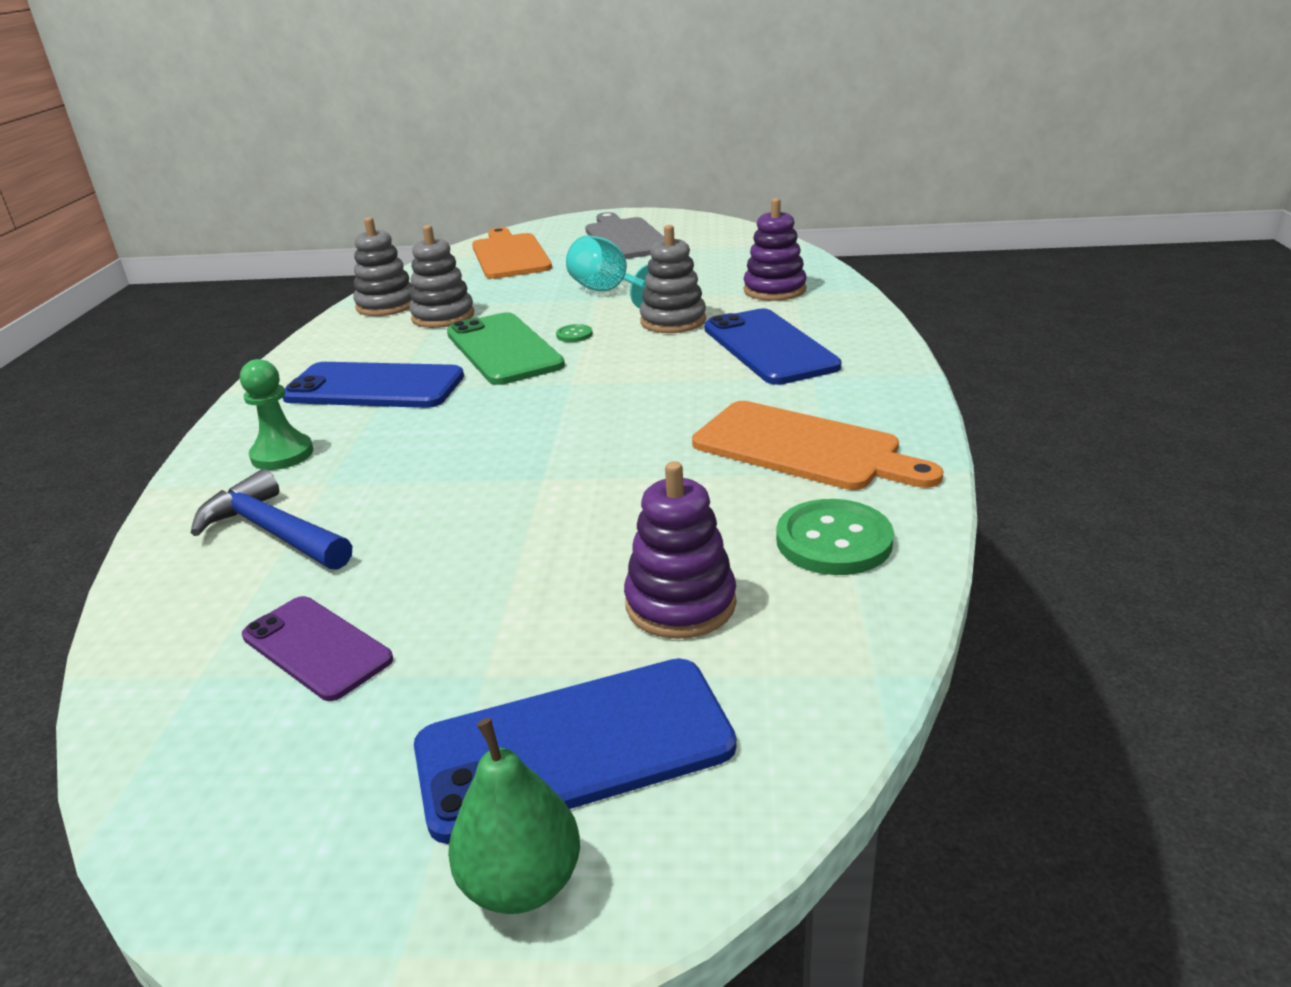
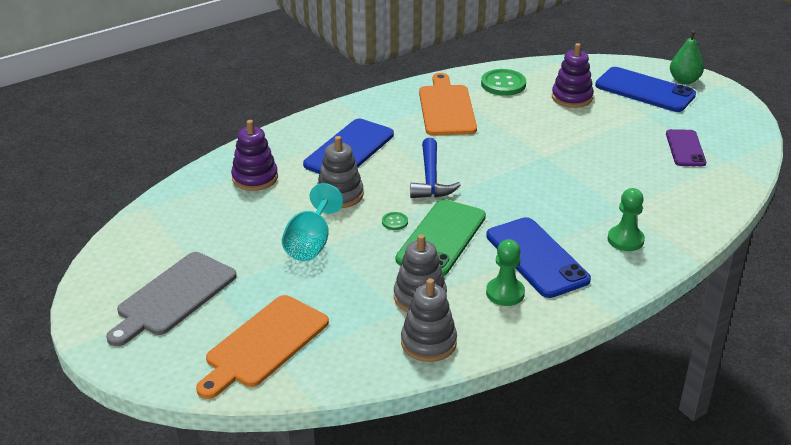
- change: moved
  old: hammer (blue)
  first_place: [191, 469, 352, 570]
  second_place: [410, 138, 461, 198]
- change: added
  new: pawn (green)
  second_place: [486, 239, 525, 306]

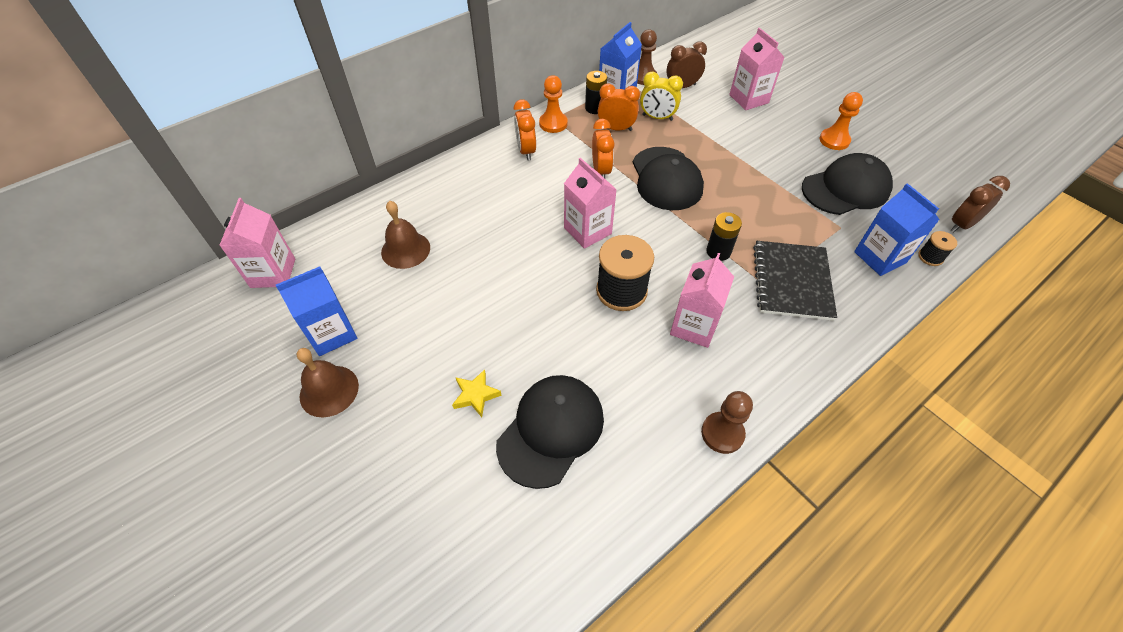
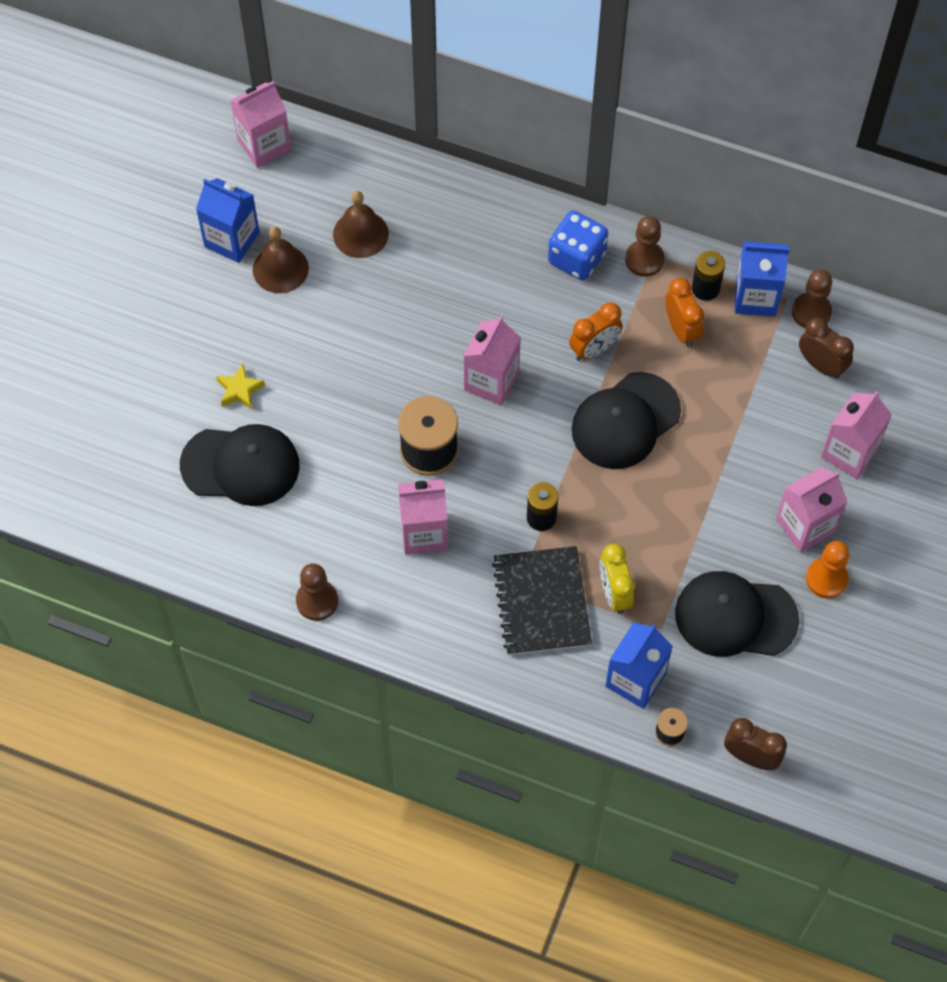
- change: moved
  old: bell (brown)
  first_place: [297, 348, 359, 417]
  second_place: [253, 227, 309, 293]
- change: turned
  old: notebook (black)
  first_place: [753, 241, 837, 321]
  second_place: [492, 546, 592, 655]
  degrees: -75
- change: replaced
  old: clock (orange)
  new: dice (blue)
  first_place: [514, 99, 536, 161]
  second_place: [548, 211, 608, 280]
- change: moved
  old: clock (yellow)
  first_place: [640, 72, 683, 121]
  second_place: [599, 544, 635, 614]
- change: recoloured
  old: pawn (orange)
  new: pawn (brown)
  first_place: [539, 75, 568, 133]
  second_place: [625, 216, 665, 277]
- change: turned
  old: cap (black)
  first_place: [802, 153, 893, 215]
  second_place: [675, 571, 799, 657]
  degrees: 150
- change: added
  new: carton (pink)
  second_place: [776, 467, 848, 553]

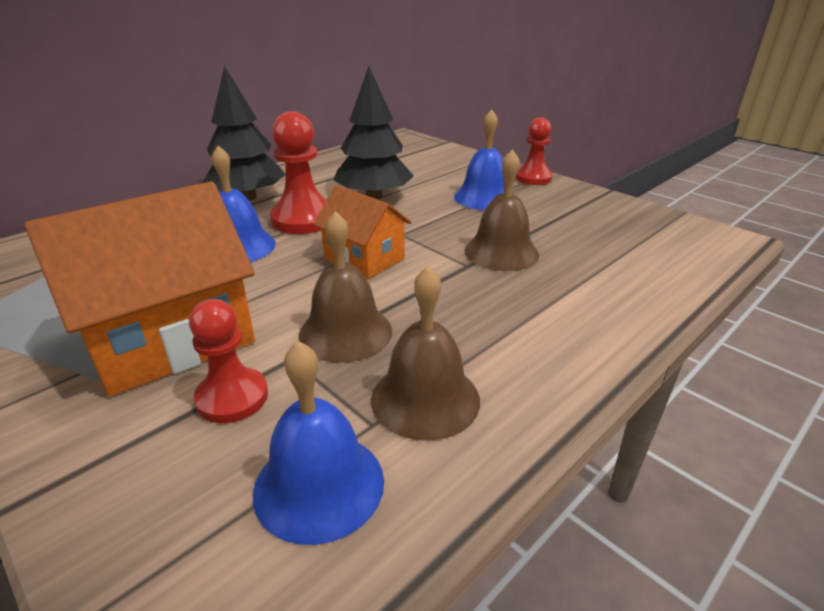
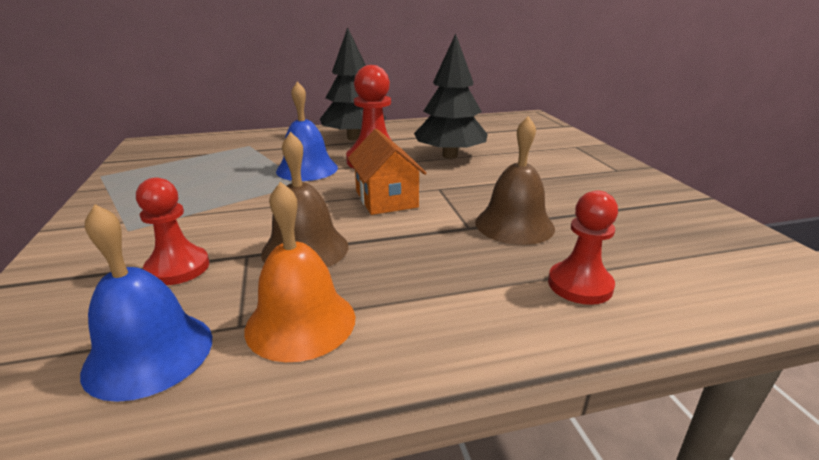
- change: recoloured
  old: bell (brown)
  new: bell (orange)
  first_place: [371, 266, 480, 441]
  second_place: [244, 182, 355, 362]
- change: moved
  old: pawn (red)
  first_place: [515, 117, 553, 185]
  second_place: [548, 190, 618, 305]
- change: removed
  old: house (orange)
  first_place: [24, 181, 255, 397]
- change: removed
  old: bell (blue)
  first_place: [454, 109, 513, 210]

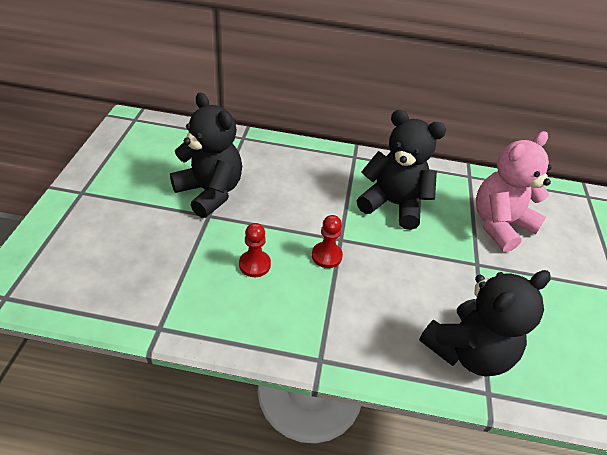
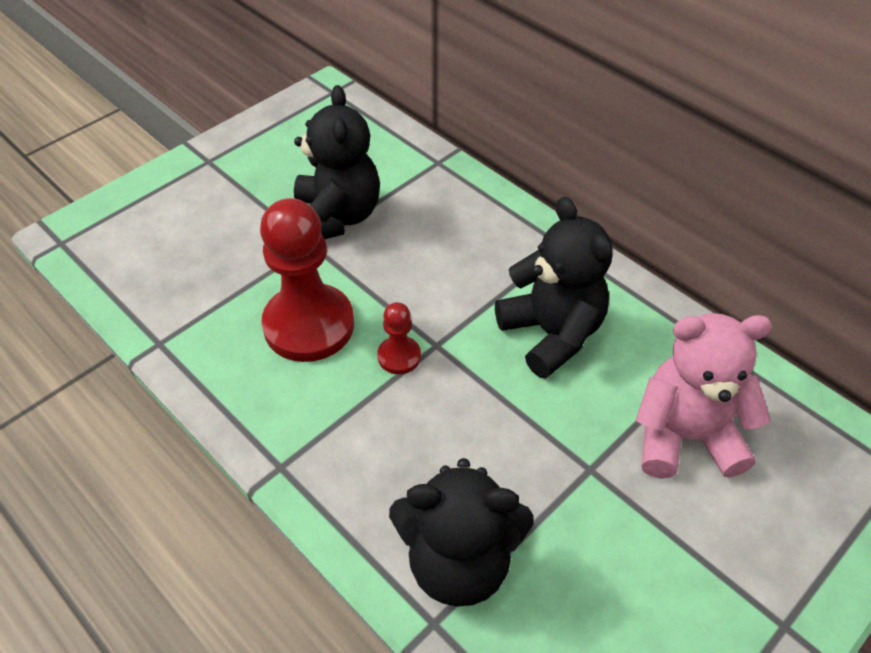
- change: resized
  old: pawn (red)
  first_place: [239, 223, 271, 277]
  second_place: [260, 198, 354, 362]
  factor: 2.15

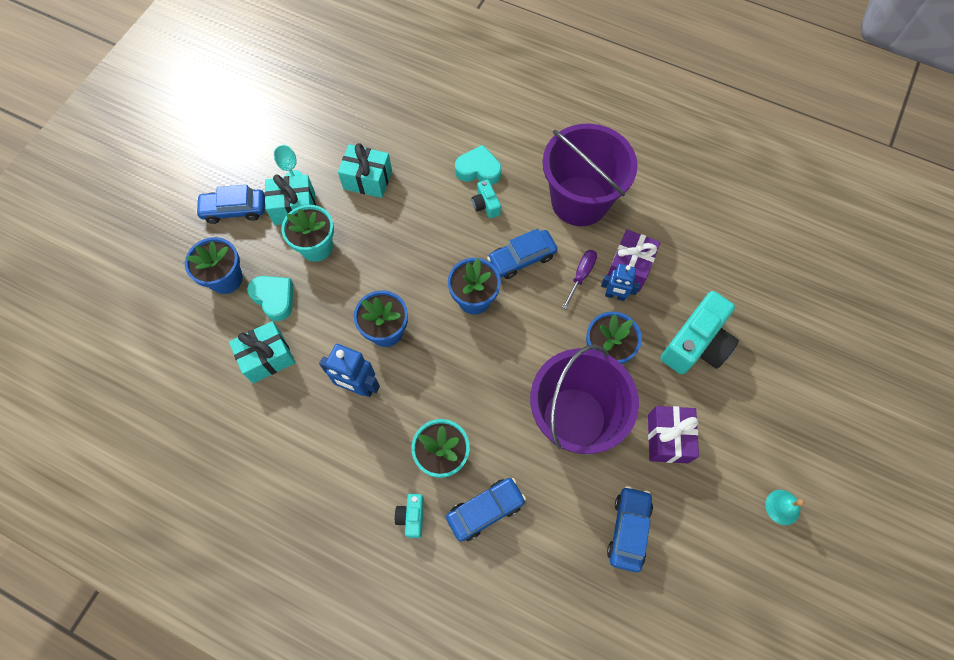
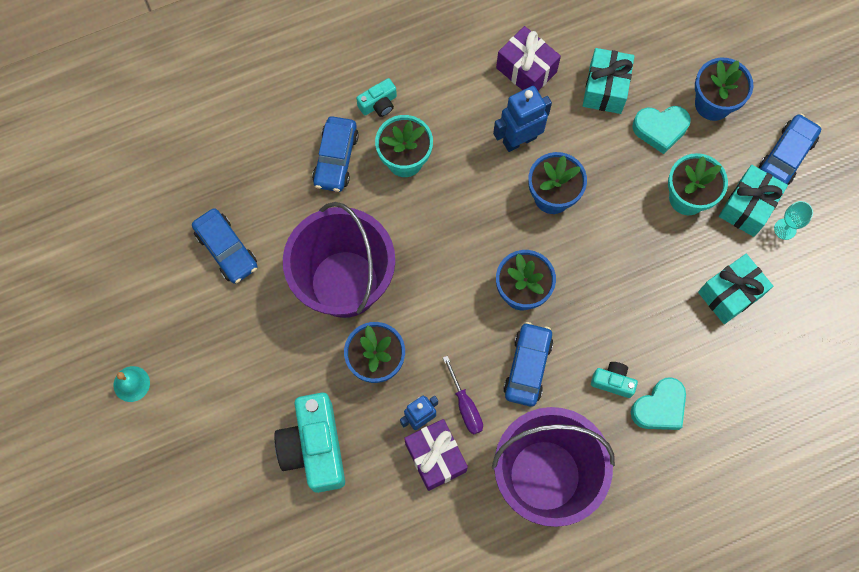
- change: turned
  old: camera (turquoise)
  first_place: [394, 494, 424, 538]
  second_place: [356, 78, 397, 117]
  degrees: 105
- change: moved
  old: gift (purple)
  first_place: [648, 406, 699, 463]
  second_place: [496, 26, 561, 91]

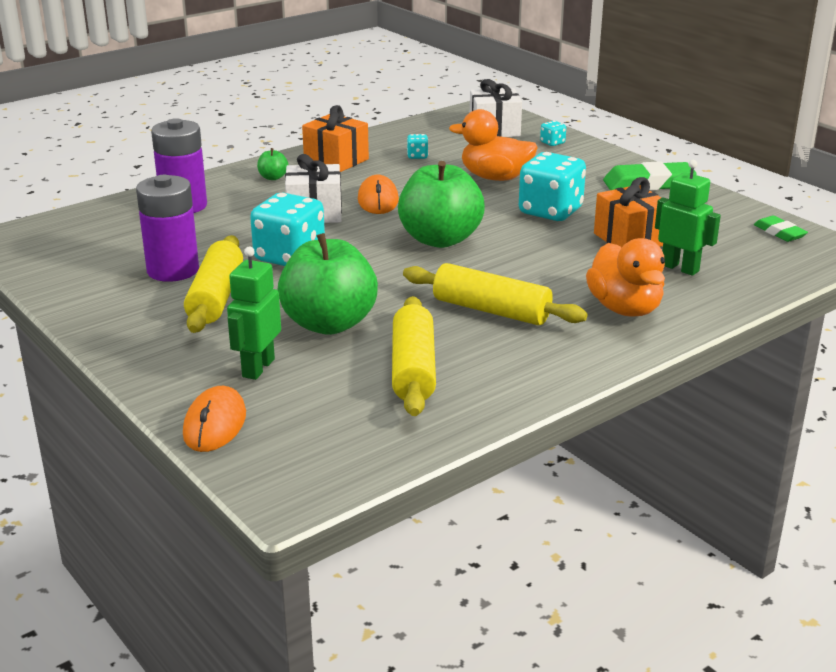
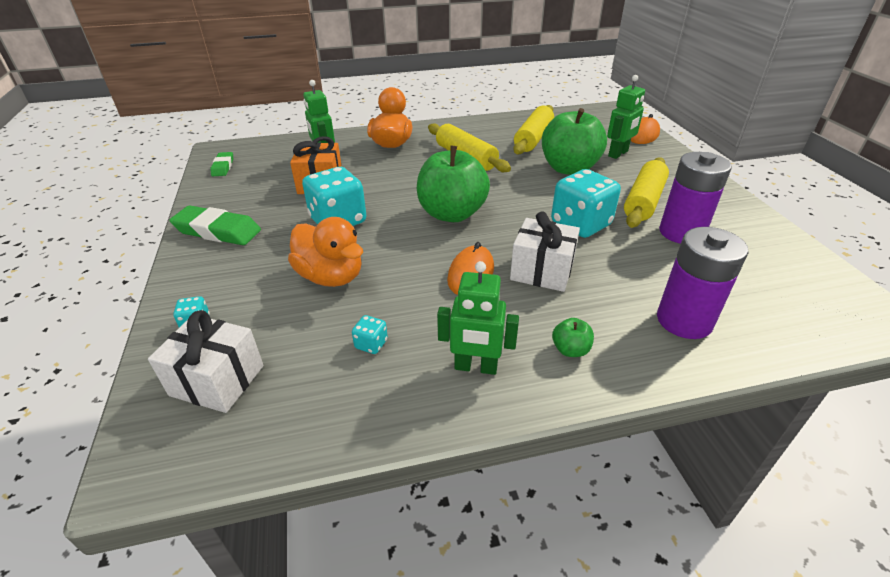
- change: replaced
  old: gift (orange)
  new: robot (green)
  first_place: [302, 105, 369, 172]
  second_place: [437, 261, 519, 375]

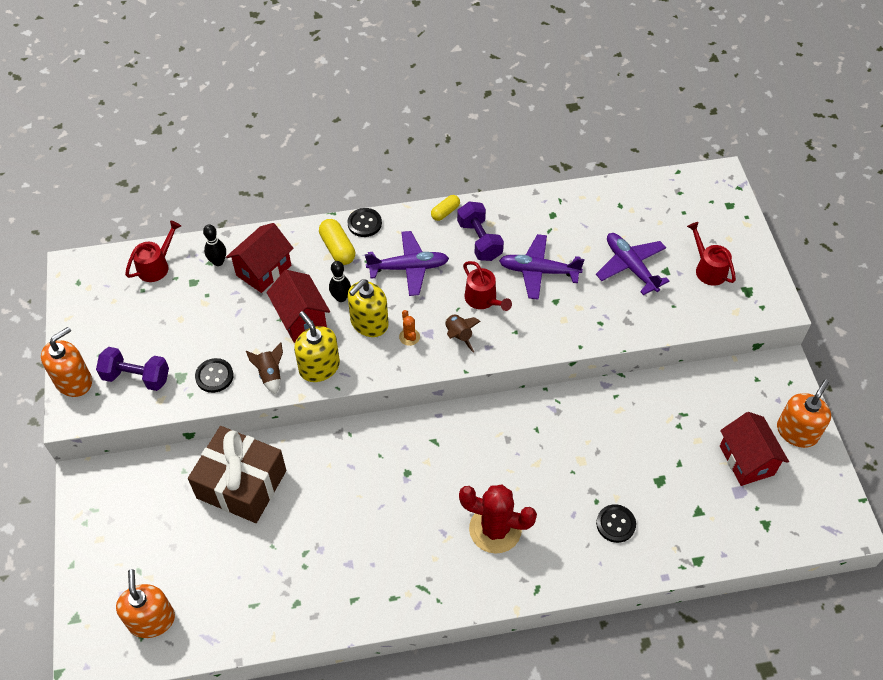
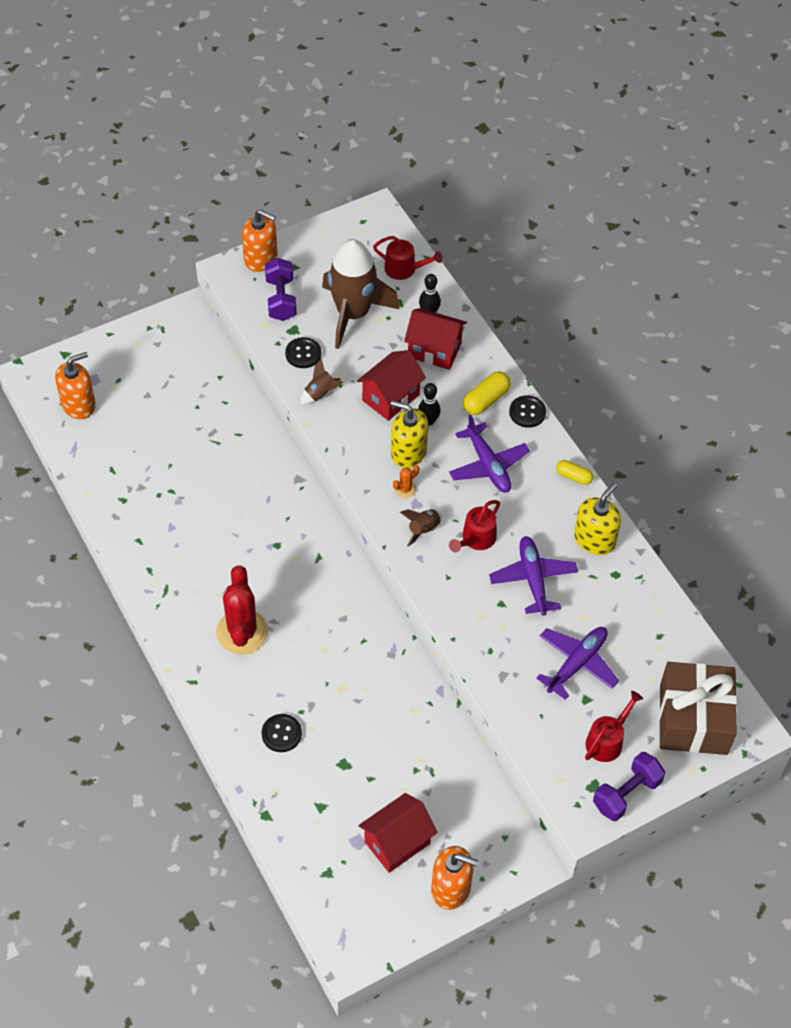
- change: added
  new: rocket (brown)
  second_place: [322, 239, 400, 349]
- change: moved
  old: soap dispenser (yellow)
  first_place: [294, 311, 340, 382]
  second_place: [574, 483, 621, 555]
- change: moved
  old: dumbbell (purple)
  first_place: [457, 202, 504, 261]
  second_place: [593, 752, 665, 821]
- change: moved
  old: gift (brown)
  first_place: [188, 426, 286, 523]
  second_place: [659, 662, 737, 755]

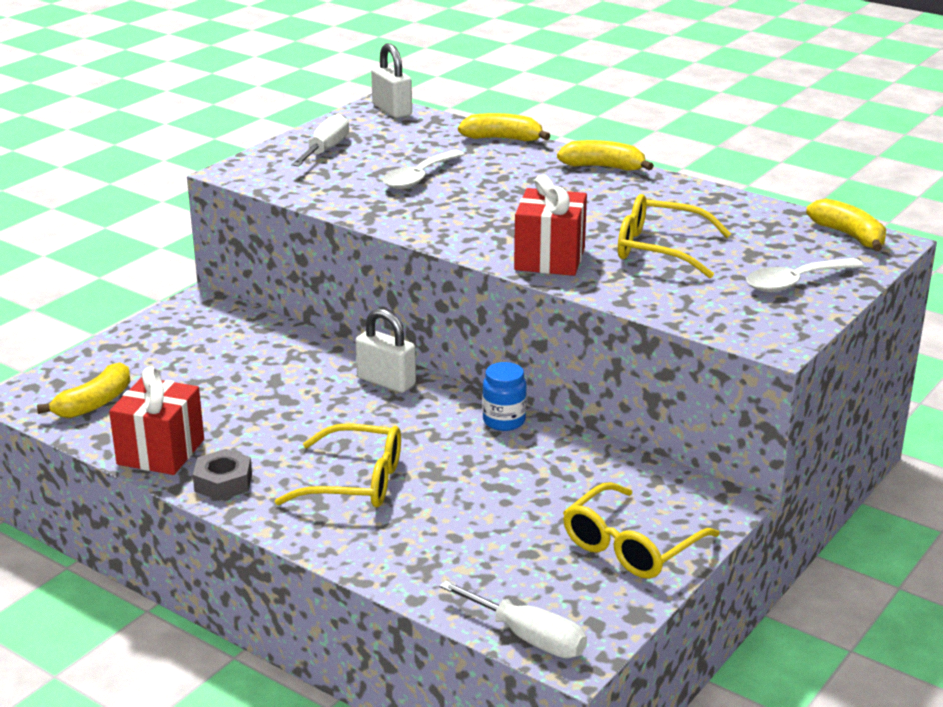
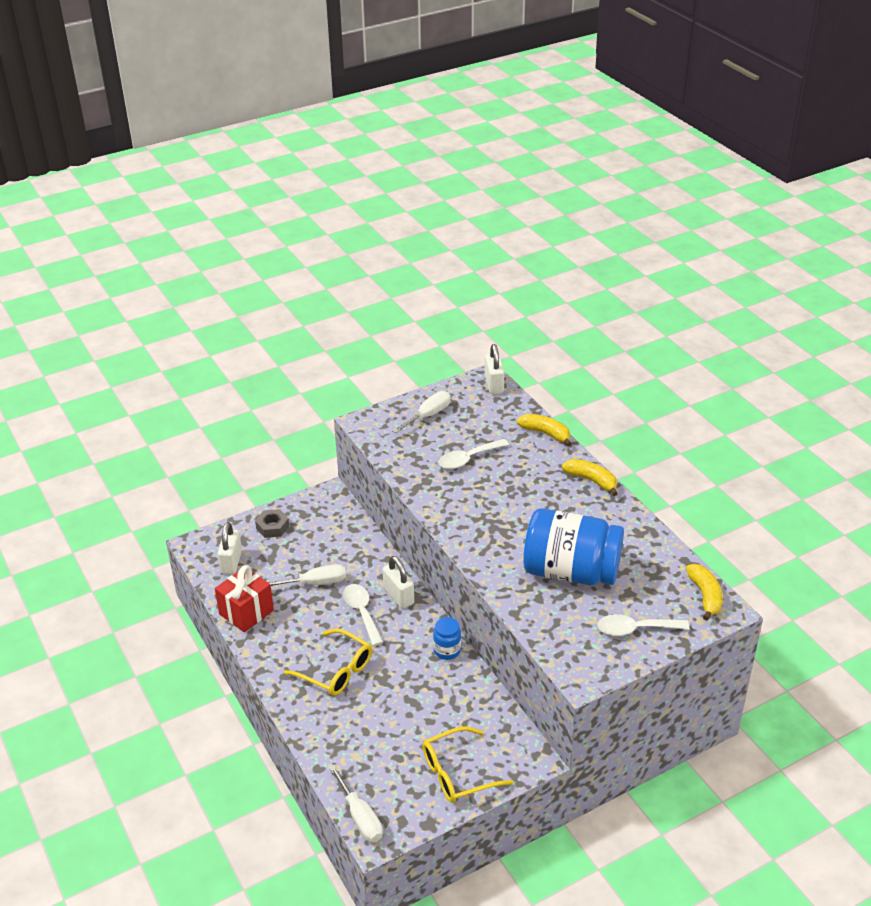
- change: replaced
  old: banana (yellow)
  new: padlock (white)
  first_place: [37, 362, 131, 418]
  second_place: [217, 522, 242, 574]
- change: moved
  old: nut (grey)
  first_place: [193, 449, 252, 501]
  second_place: [255, 509, 289, 538]
- change: added
  new: screwdriver (white)
  second_place: [268, 564, 346, 586]
- change: added
  new: spoon (white)
  second_place: [343, 584, 383, 646]
- change: replaced
  old: glasses (yellow)
  new: jar (blue)
  first_place: [618, 194, 731, 278]
  second_place: [523, 508, 624, 585]
- change: removed
  old: gift (red)
  first_place: [514, 175, 587, 276]

